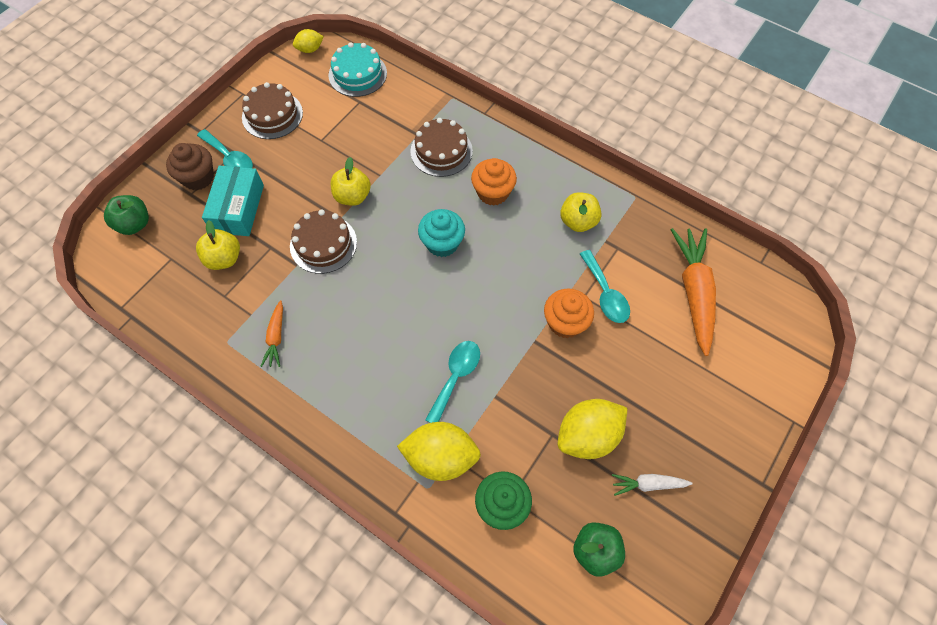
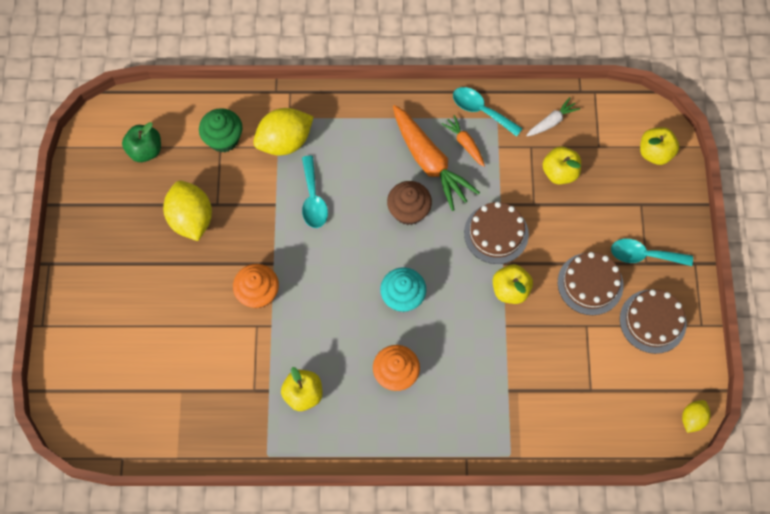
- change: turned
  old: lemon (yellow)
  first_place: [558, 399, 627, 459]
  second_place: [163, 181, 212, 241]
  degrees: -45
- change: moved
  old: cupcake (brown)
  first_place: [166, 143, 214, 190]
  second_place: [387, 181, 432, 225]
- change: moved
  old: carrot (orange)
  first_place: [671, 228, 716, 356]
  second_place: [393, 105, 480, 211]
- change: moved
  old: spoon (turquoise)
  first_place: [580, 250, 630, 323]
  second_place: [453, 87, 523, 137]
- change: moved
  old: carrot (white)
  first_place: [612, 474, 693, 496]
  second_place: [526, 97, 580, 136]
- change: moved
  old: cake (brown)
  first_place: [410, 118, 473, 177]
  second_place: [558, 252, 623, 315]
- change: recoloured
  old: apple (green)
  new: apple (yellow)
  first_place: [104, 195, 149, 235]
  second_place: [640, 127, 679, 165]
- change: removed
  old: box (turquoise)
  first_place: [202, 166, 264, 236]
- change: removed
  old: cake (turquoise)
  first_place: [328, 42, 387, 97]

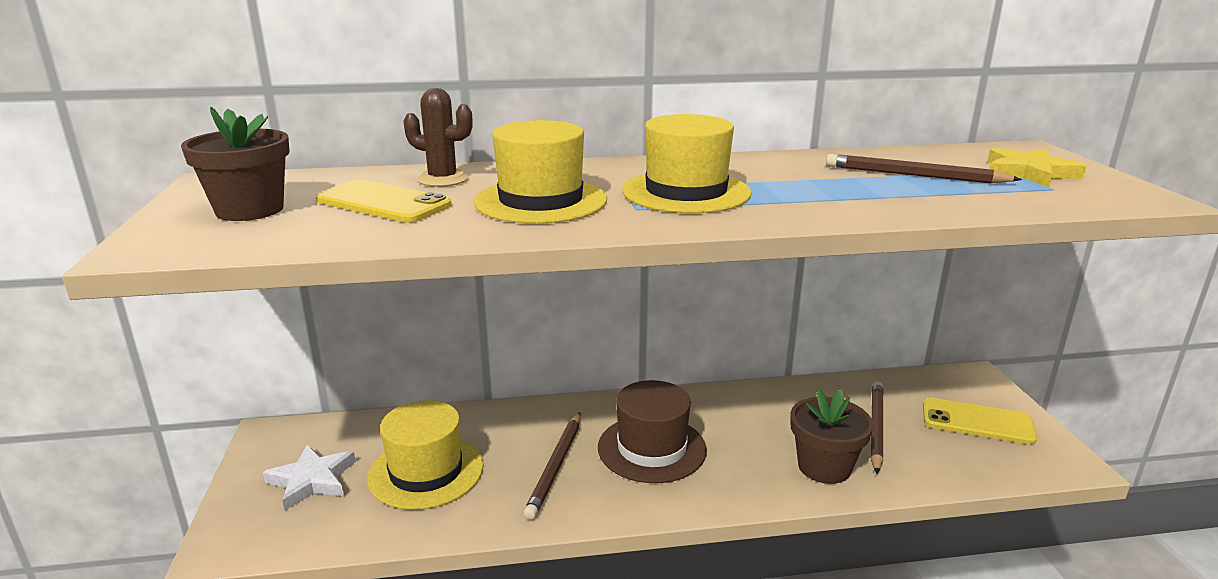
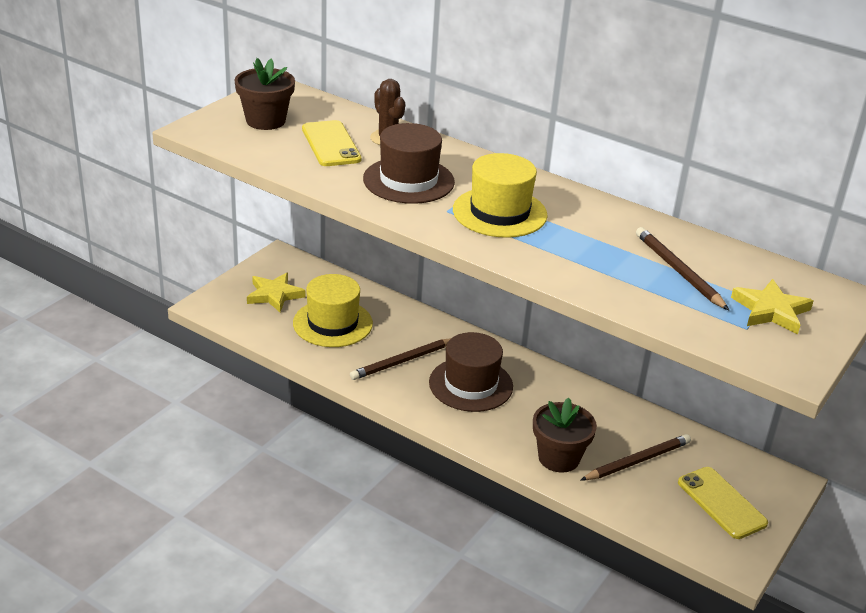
- change: recoloured
  old: star (white)
  new: star (yellow)
  first_place: [263, 445, 356, 510]
  second_place: [247, 272, 305, 312]
- change: recoloured
  old: hat (yellow)
  new: hat (brown)
  first_place: [474, 120, 607, 224]
  second_place: [363, 123, 455, 204]

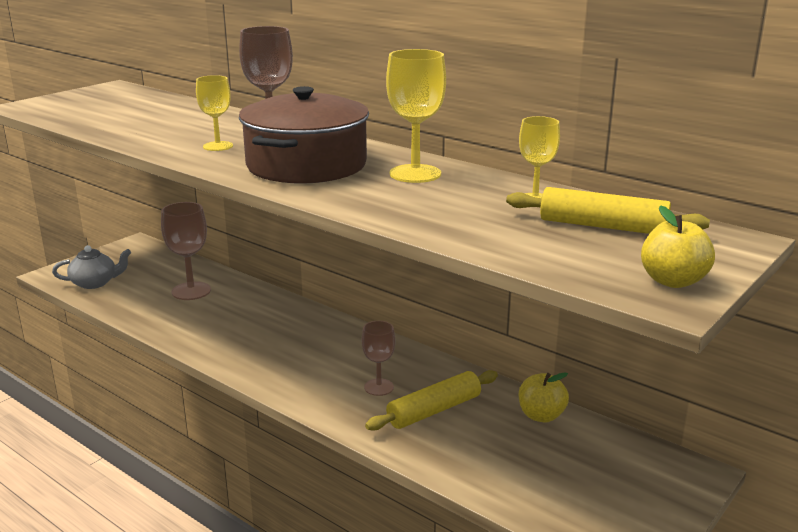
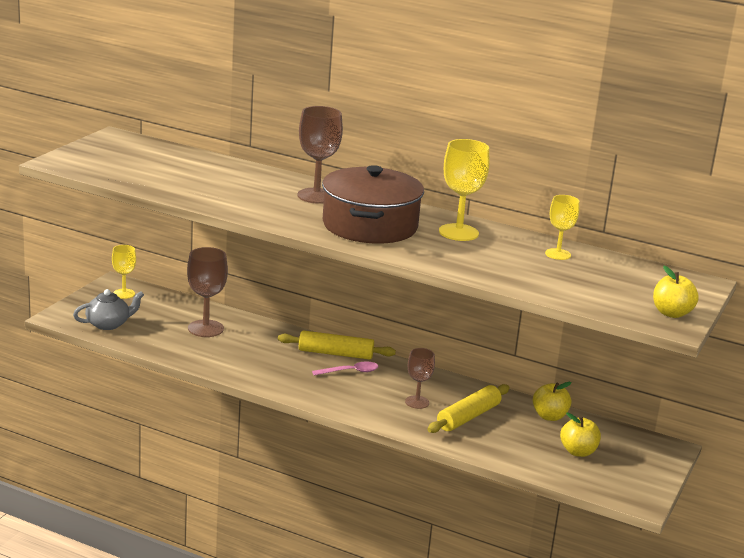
- change: moved
  old: goblet (yellow)
  first_place: [196, 75, 233, 151]
  second_place: [112, 245, 136, 299]
- change: moved
  old: rolling pin (yellow)
  first_place: [506, 187, 710, 234]
  second_place: [278, 330, 396, 360]
- change: added
  new: spoon (pink)
  second_place: [312, 361, 378, 375]
- change: added
  new: apple (yellow)
  second_place: [560, 413, 601, 457]

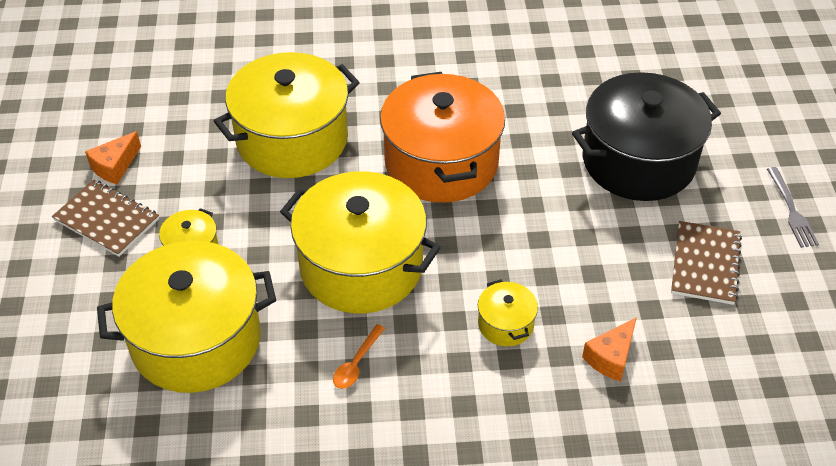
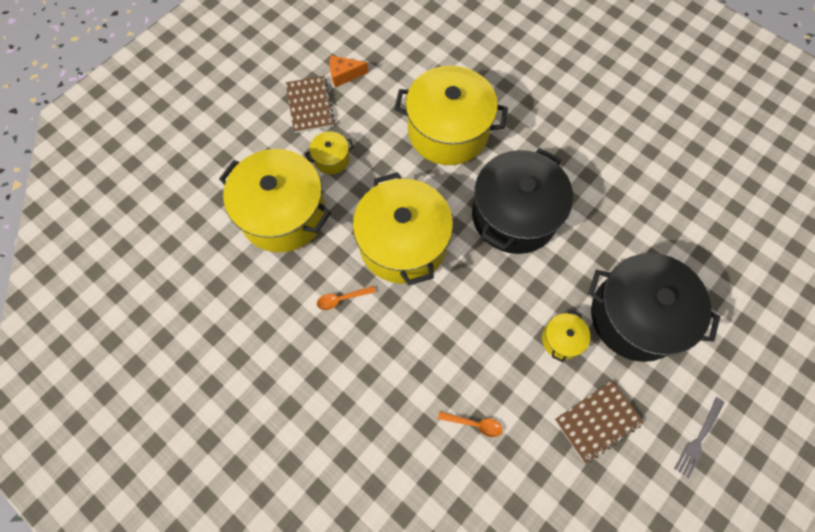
- change: replaced
  old: cheese (orange)
  new: spoon (orange)
  first_place: [582, 317, 637, 382]
  second_place: [438, 411, 503, 437]
- change: recoloured
  old: pot (orange)
  new: pot (black)
  first_place: [380, 72, 505, 203]
  second_place: [472, 148, 573, 254]
- change: moved
  old: pot (yellow)
  first_place: [478, 279, 538, 346]
  second_place: [542, 310, 590, 362]

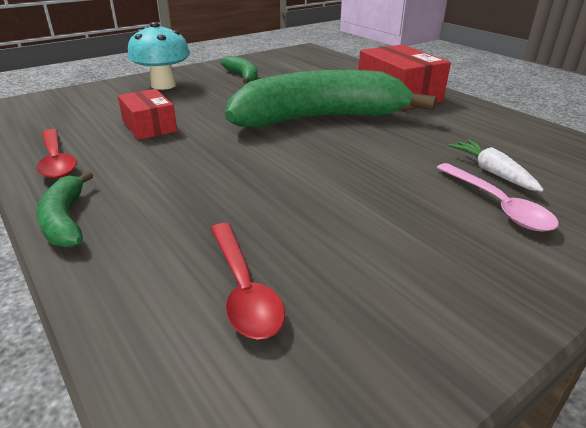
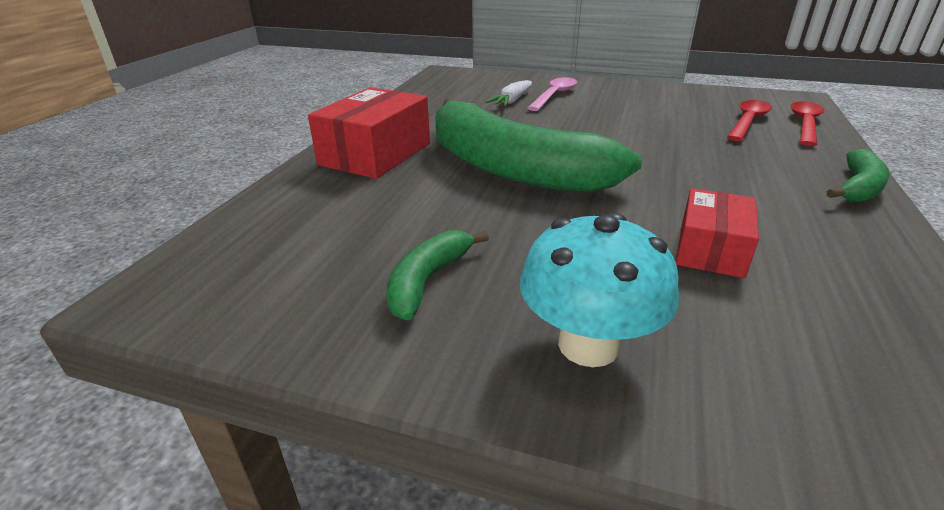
- change: moved
  old: spoon (red)
  first_place: [37, 129, 77, 179]
  second_place: [791, 101, 824, 146]

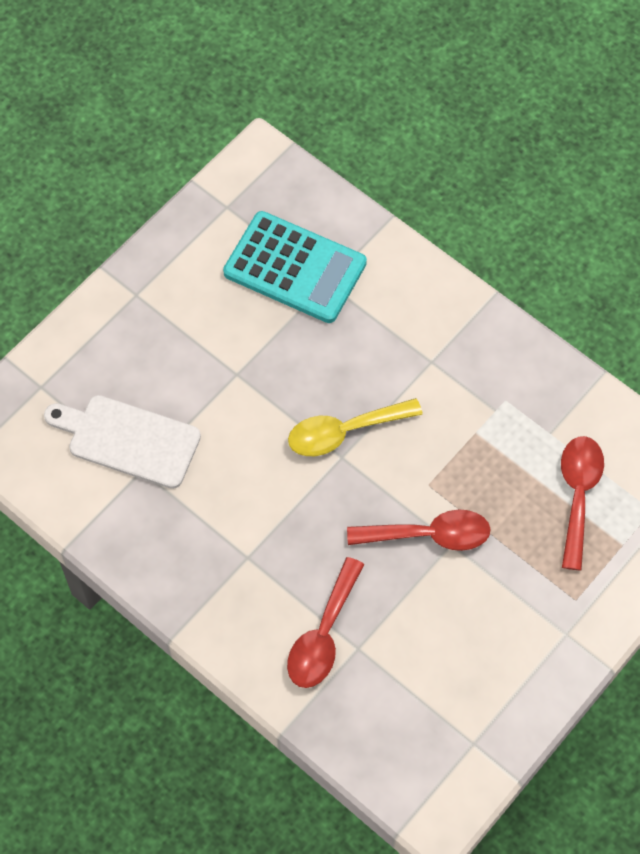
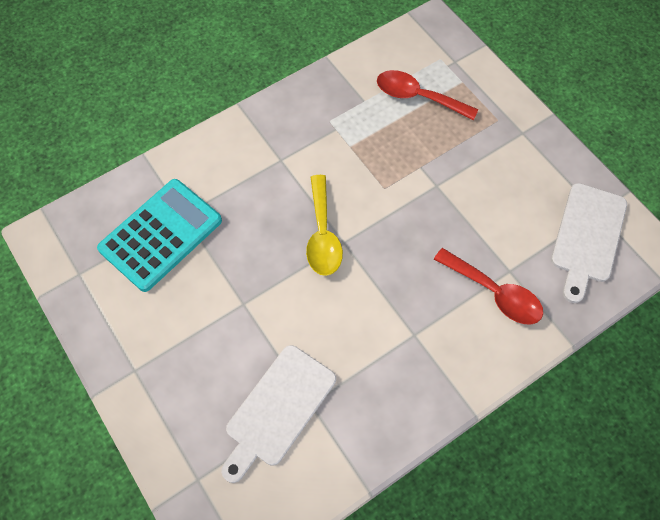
- change: added
  new: cutting board (white)
  second_place: [551, 183, 627, 303]
- change: removed
  old: spoon (red)
  first_place: [347, 510, 491, 551]

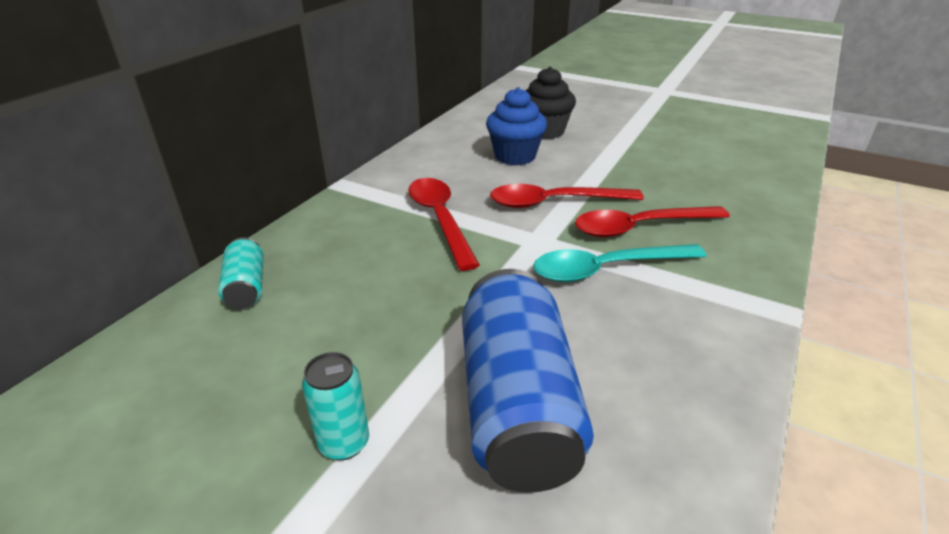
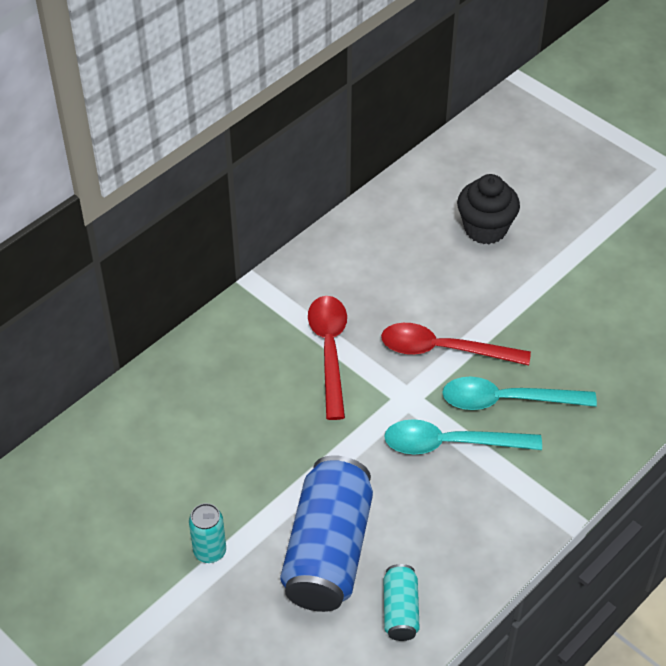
- change: moved
  old: can (turquoise)
  first_place: [218, 237, 263, 309]
  second_place: [384, 564, 420, 641]
- change: recoloured
  old: spoon (red)
  new: spoon (turquoise)
  first_place: [575, 206, 730, 237]
  second_place: [442, 377, 597, 410]
- change: removed
  old: cupcake (blue)
  first_place: [486, 87, 547, 165]

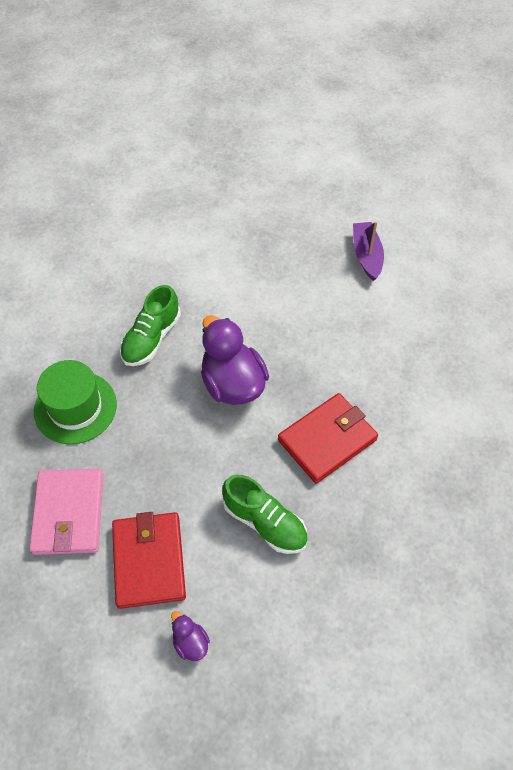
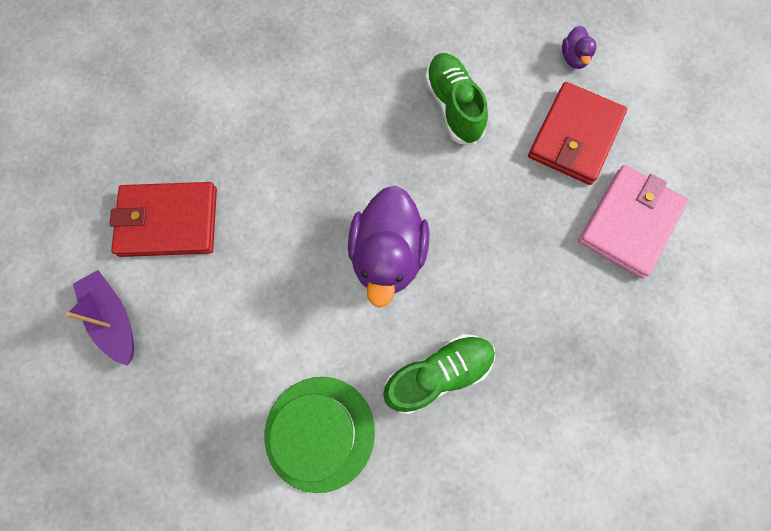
- change: turned
  old: boat (purple)
  first_place: [353, 221, 384, 281]
  second_place: [66, 270, 134, 366]
  degrees: 120
- change: moved
  old: wallet (red)
  first_place: [278, 393, 378, 484]
  second_place: [109, 182, 217, 257]
- change: moved
  old: hat (green)
  first_place: [34, 360, 117, 444]
  second_place: [265, 377, 375, 493]

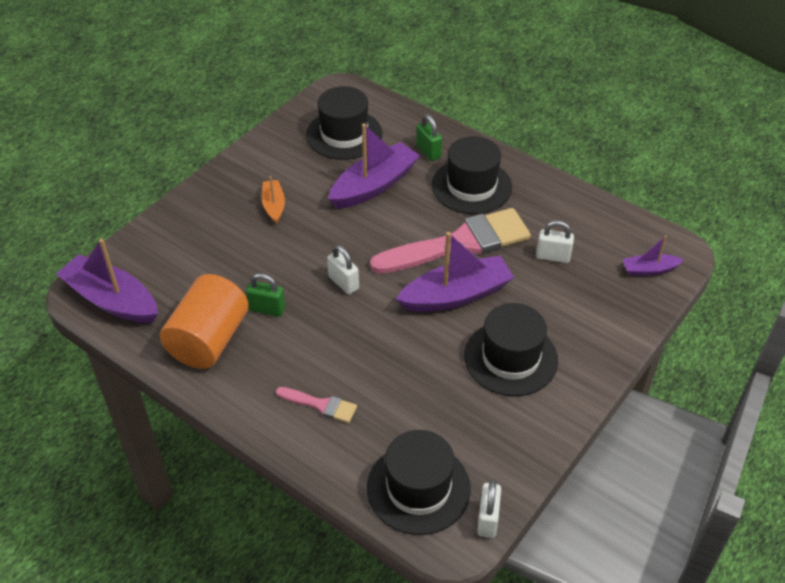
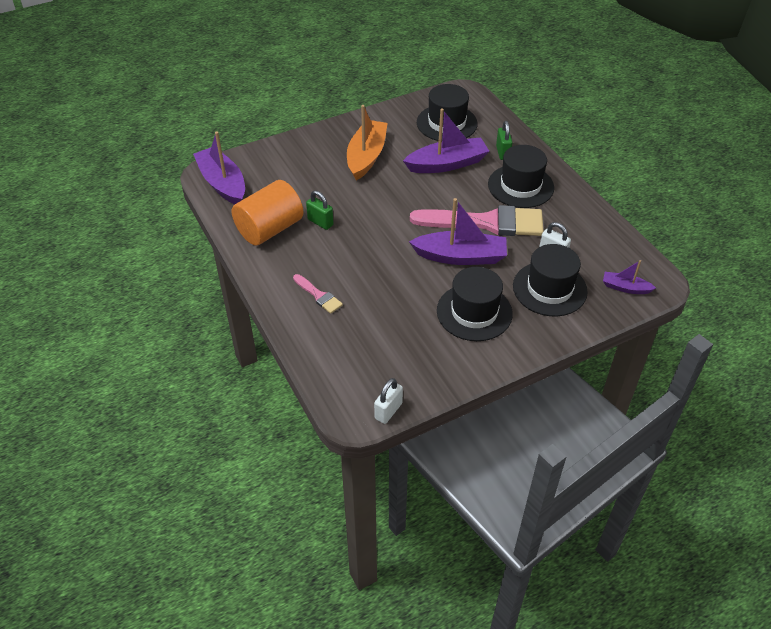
- change: resized
  old: boat (orange)
  first_place: [262, 176, 285, 224]
  second_place: [347, 105, 388, 180]
  factor: 1.92
- change: moved
  old: hat (black)
  first_place: [367, 430, 471, 535]
  second_place: [513, 244, 588, 317]
- change: removed
  old: padlock (white)
  first_place: [327, 245, 359, 294]

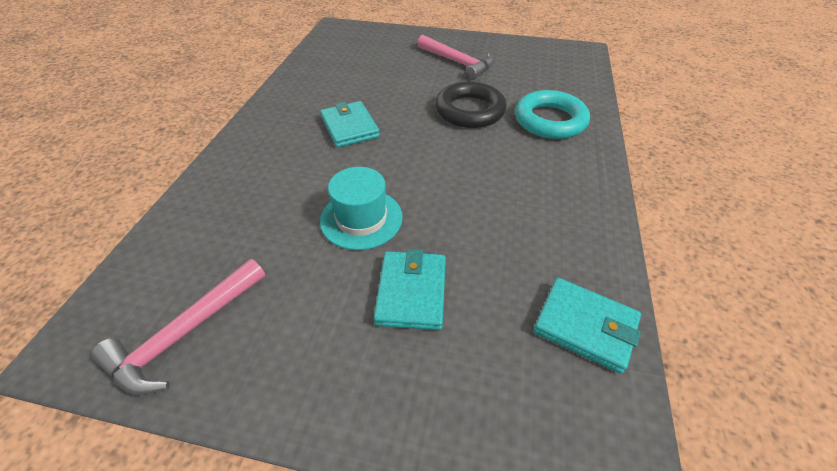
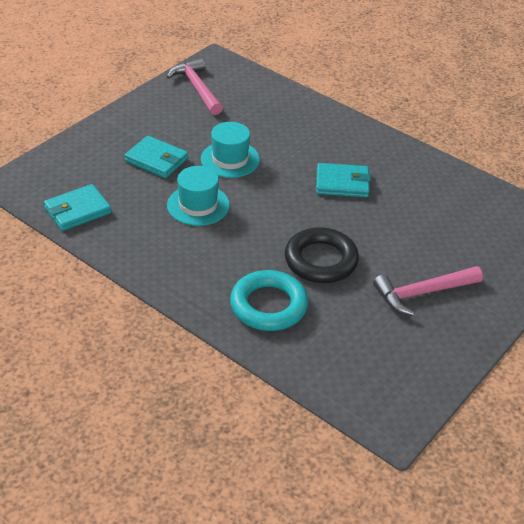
- change: added
  new: hat (turquoise)
  second_place: [167, 166, 230, 226]

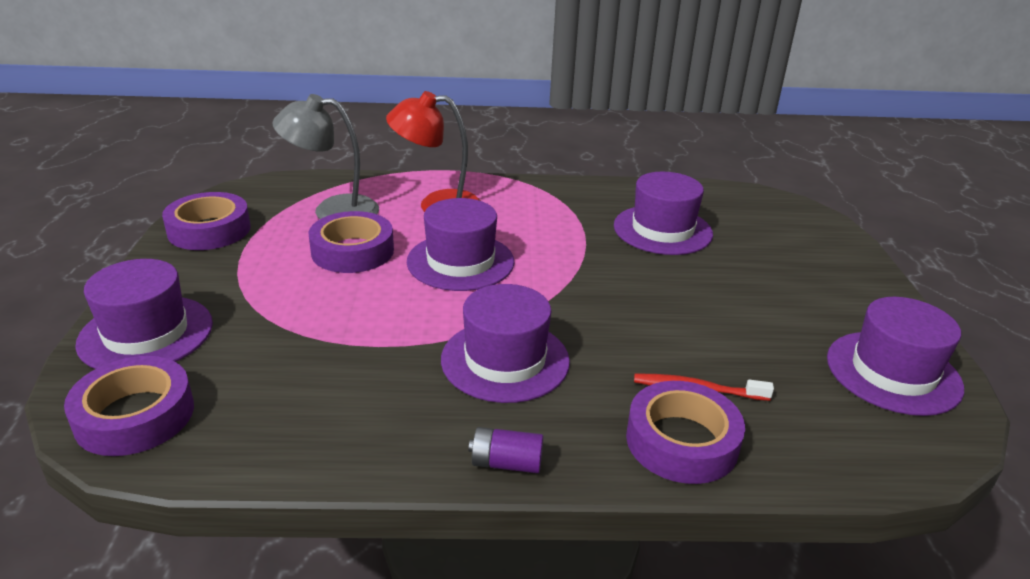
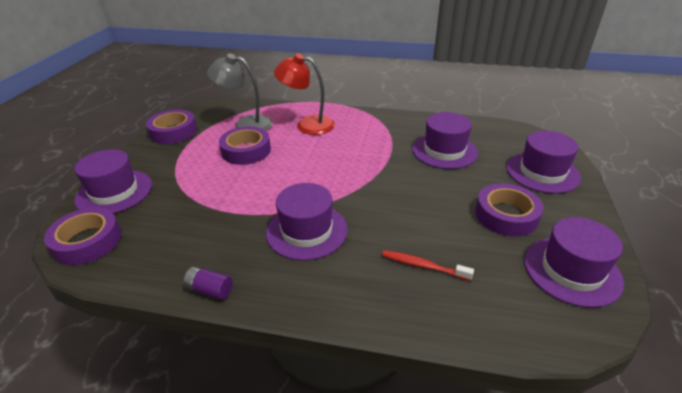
- change: moved
  old: battery (purple)
  first_place: [469, 427, 543, 473]
  second_place: [183, 266, 233, 300]
- change: moved
  old: tape (purple)
  first_place: [626, 381, 745, 484]
  second_place: [475, 183, 544, 237]
- change: moved
  old: hat (purple)
  first_place: [407, 198, 514, 291]
  second_place: [506, 131, 581, 194]

